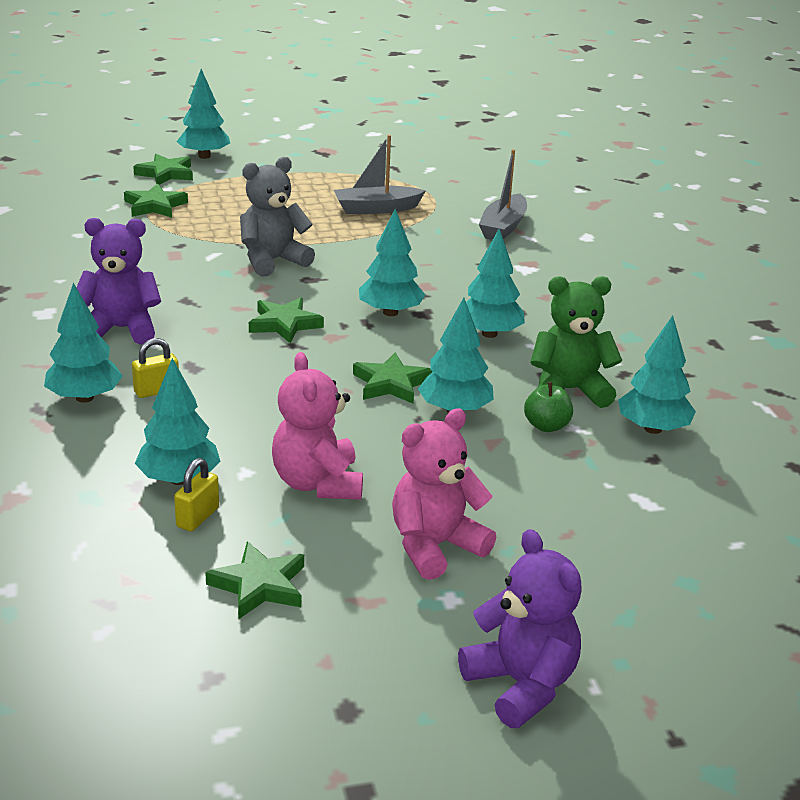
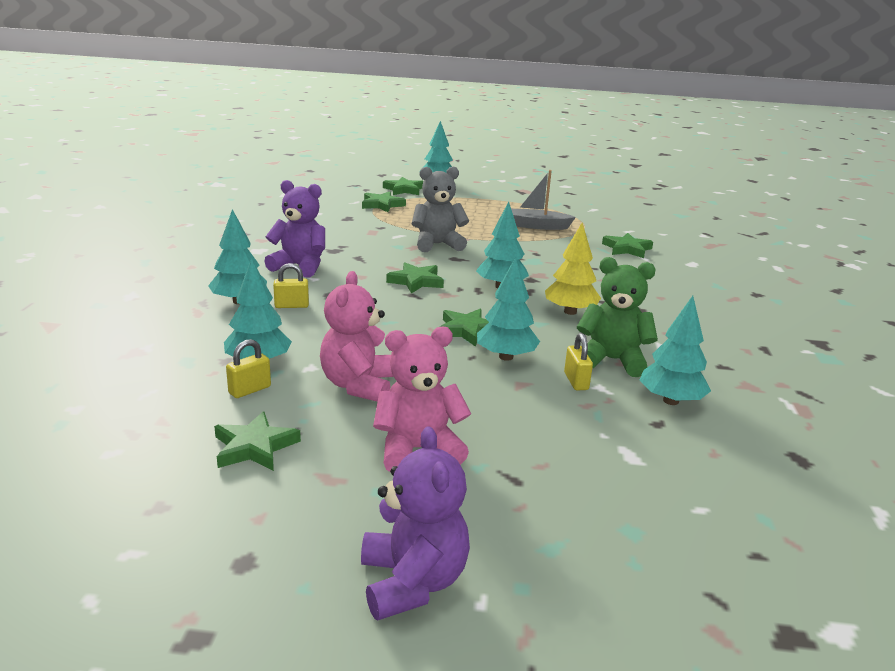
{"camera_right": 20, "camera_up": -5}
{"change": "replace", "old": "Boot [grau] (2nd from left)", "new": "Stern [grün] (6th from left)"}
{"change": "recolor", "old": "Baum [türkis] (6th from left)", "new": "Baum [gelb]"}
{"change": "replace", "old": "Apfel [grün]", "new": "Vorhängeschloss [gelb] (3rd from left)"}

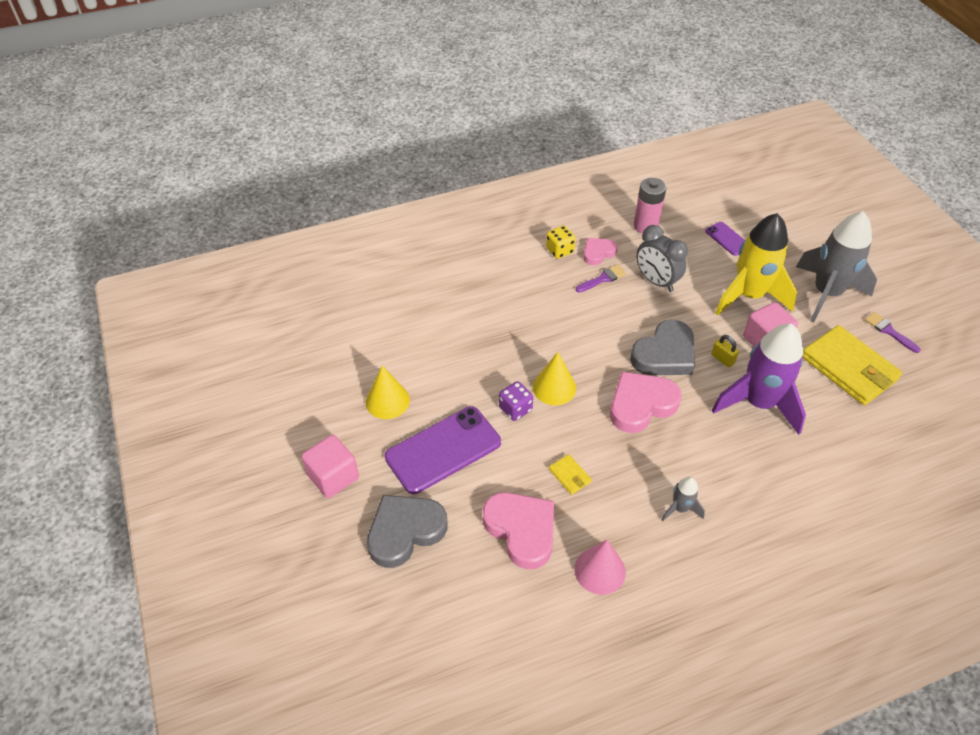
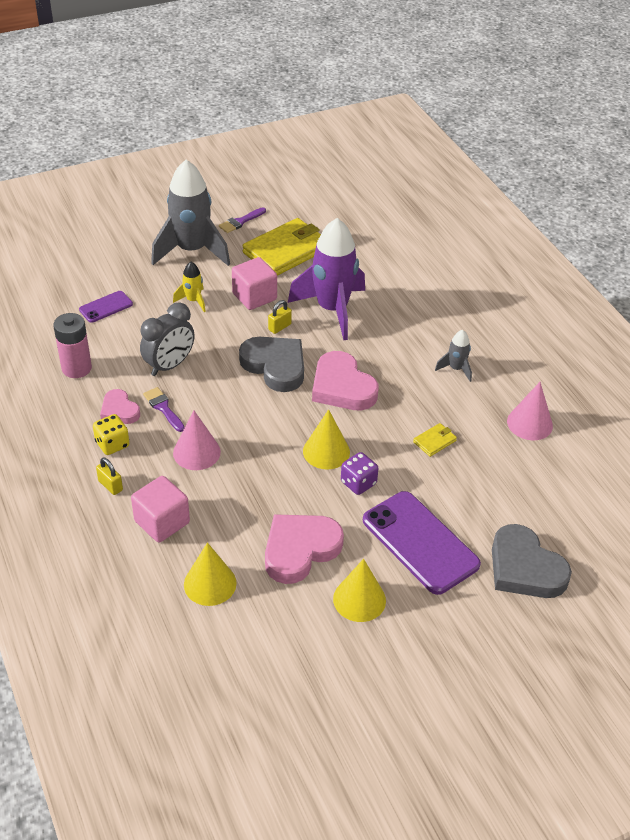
{"camera_right": -95, "camera_up": -5}
{"change": "resize", "old": "Rakete [gelb]", "factor": 0.45}
{"change": "move", "old": "Kubus [rosa] (1st from left)"}
{"change": "move", "old": "Herz [rosa] (1st from left in the first image)", "new": "Herz [rosa] (2nd from left)"}
{"change": "insert", "new": "Kegel [rosa] (1st from left)"}
{"change": "insert", "new": "Vorhängeschloss [gelb] (1st from left)"}
{"change": "insert", "new": "Kegel [gelb] (1st from left)"}

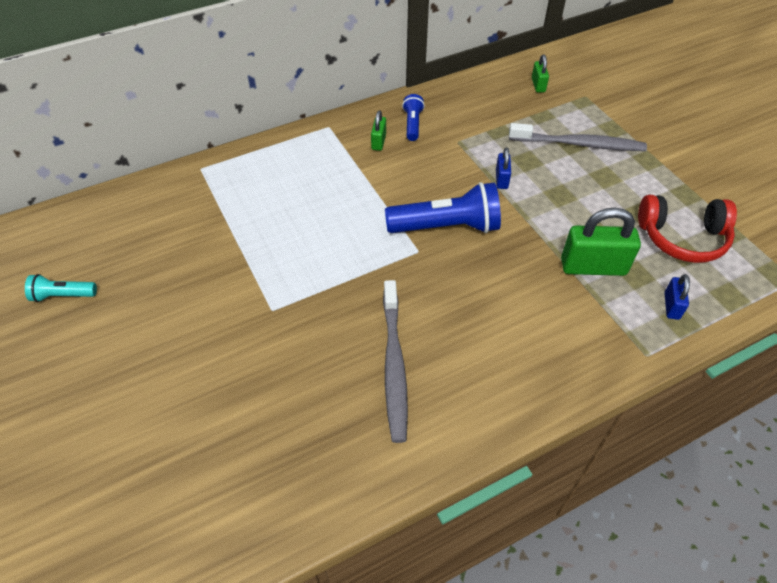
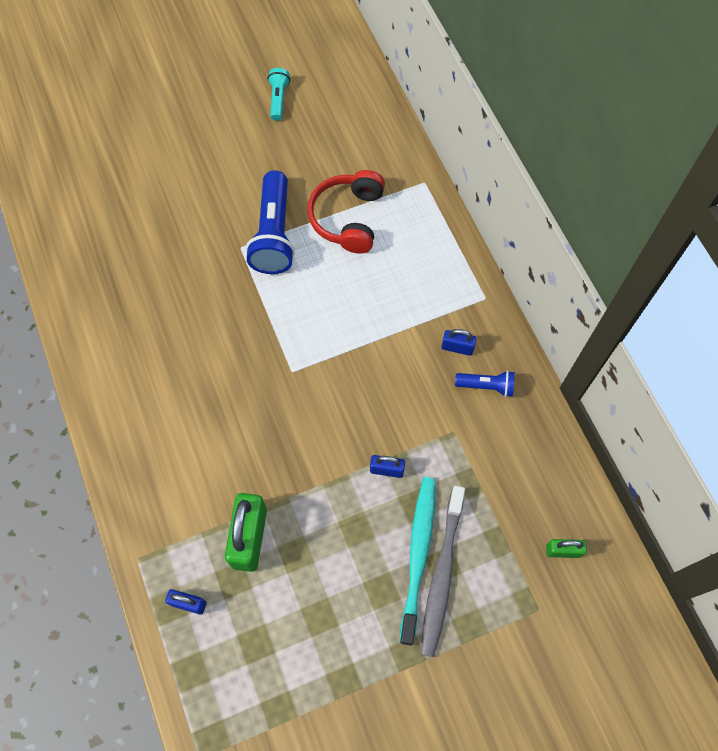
{"camera_right": 95, "camera_up": 15}
{"change": "recolor", "old": "Vorhängeschloss [grün] (1st from left)", "new": "Vorhängeschloss [blau] (3rd from left)"}
{"change": "move", "old": "Taschenlampe [blau] (2nd from left in the first image)", "new": "Taschenlampe [blau] (1st from left)"}
{"change": "move", "old": "Kopfhörer [rot]"}
{"change": "delete", "old": "Zahnbürste [grau] (1st from left)"}
{"change": "insert", "new": "Zahnbürste [türkis]"}

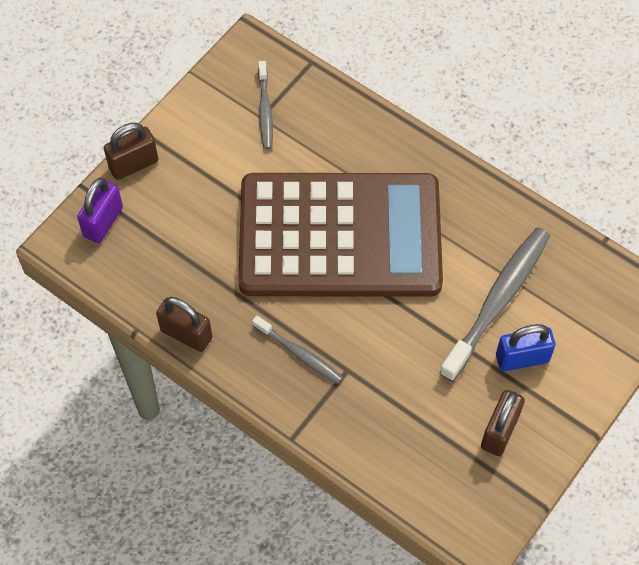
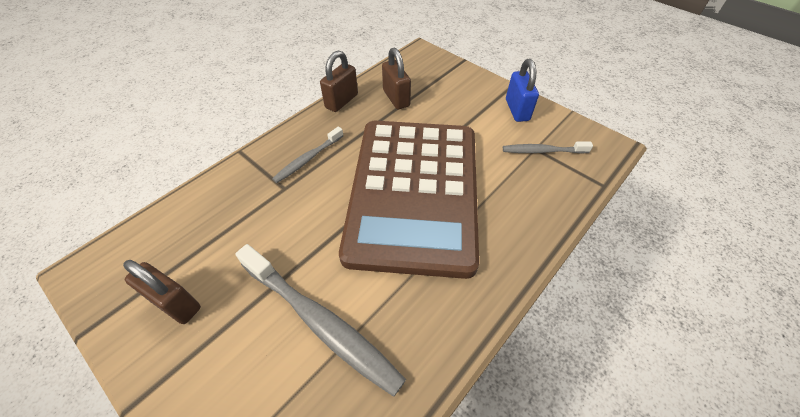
{"camera_right": 95, "camera_up": -10}
{"change": "move", "old": "Vorhängeschloss [braun] (1st from left in the first image)", "new": "Vorhängeschloss [braun] (3rd from left)"}
{"change": "delete", "old": "Vorhängeschloss [lila]"}
{"change": "move", "old": "Vorhängeschloss [blau]"}

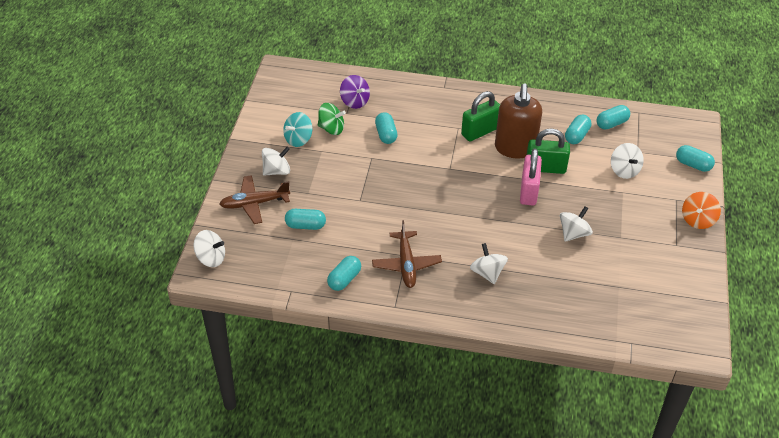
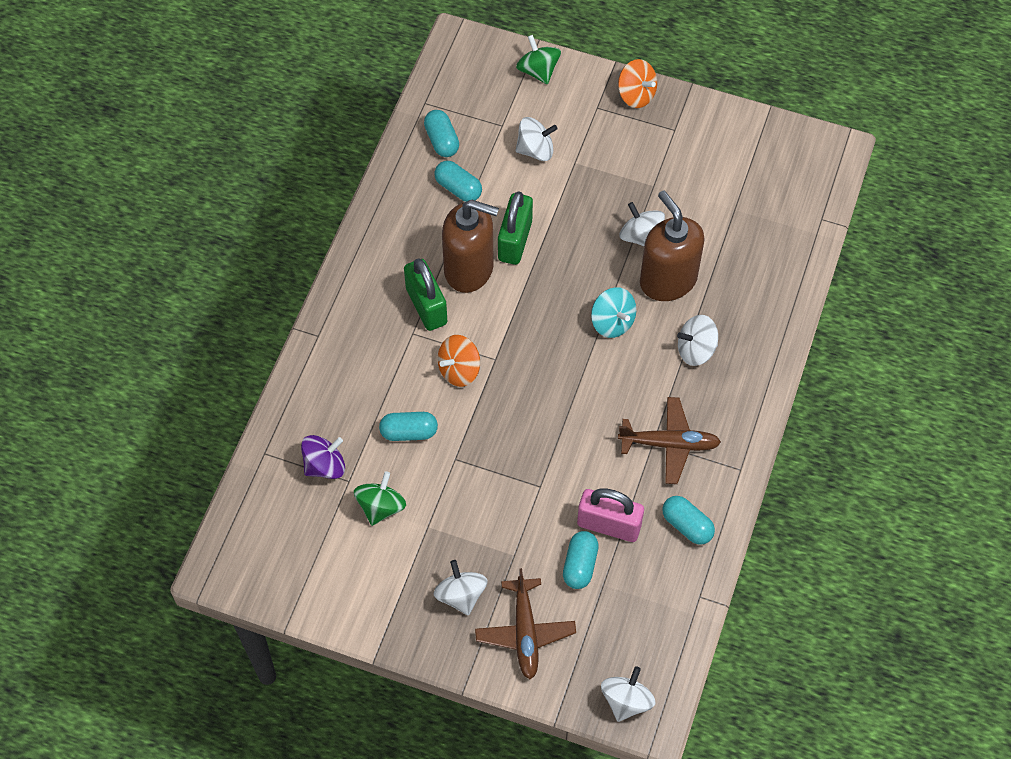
{"camera_right": -80, "camera_up": 15}
{"change": "move", "old": "Kreisel [türkis]"}
{"change": "replace", "old": "Kapsel [türkis] (6th from left)", "new": "Kreisel [grün] (2nd from left)"}
{"change": "move", "old": "Vorhängeschloss [rosa]"}
{"change": "insert", "new": "Seifenspender [braun] (2nd from left)"}
{"change": "insert", "new": "Kreisel [orange] (1st from left)"}

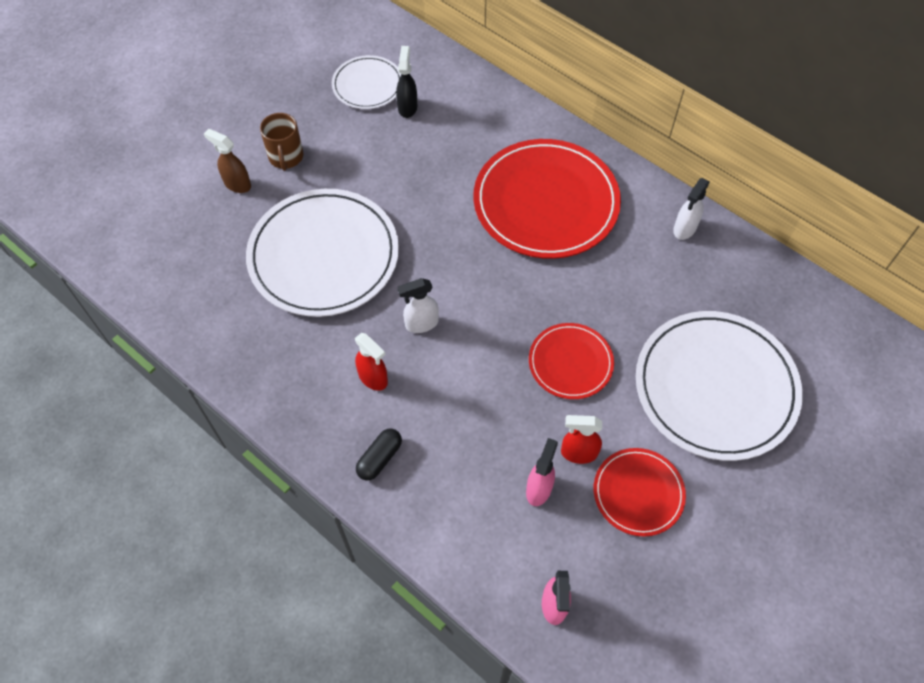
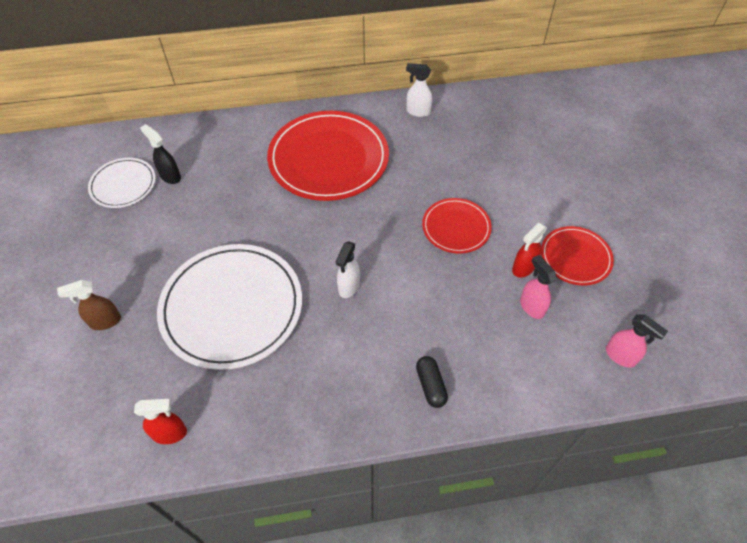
{"camera_right": -50, "camera_up": -5}
{"change": "delete", "old": "Tasse [braun]"}
{"change": "rotate", "old": "Sprühflasche [weiß] (2nd from left)", "degrees": 120}
{"change": "delete", "old": "Teller [weiß] (3rd from left)"}
{"change": "move", "old": "Sprühflasche [rot] (1st from left)"}

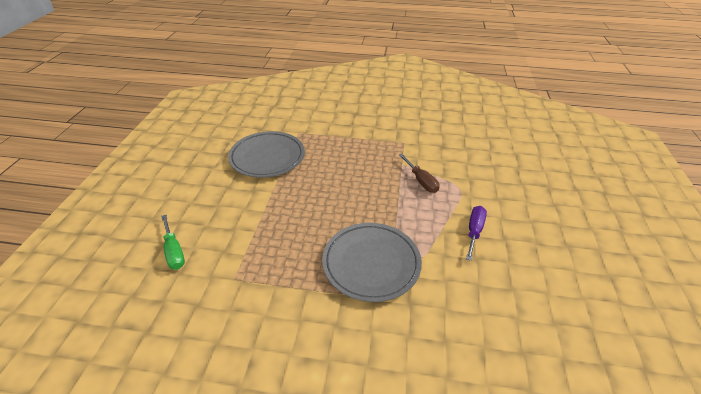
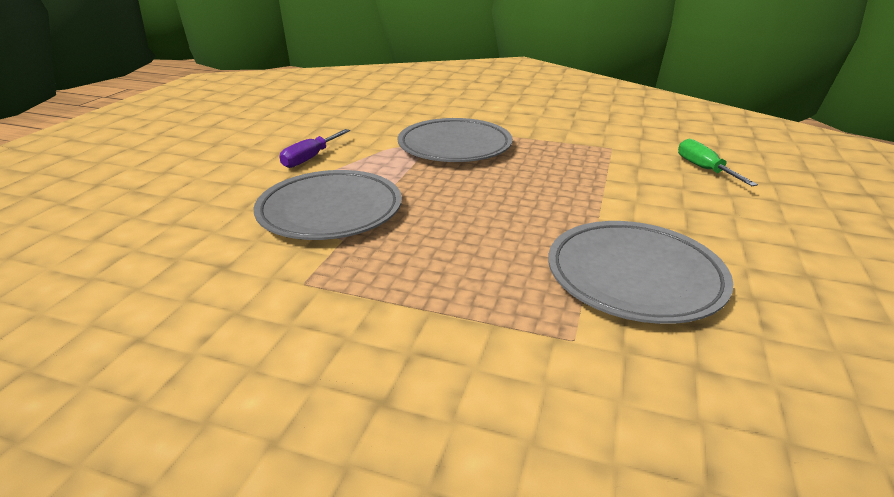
{"camera_right": -170, "camera_up": -10}
{"change": "replace", "old": "Schraubenzieher [braun]", "new": "Teller [grau] (1st from left)"}

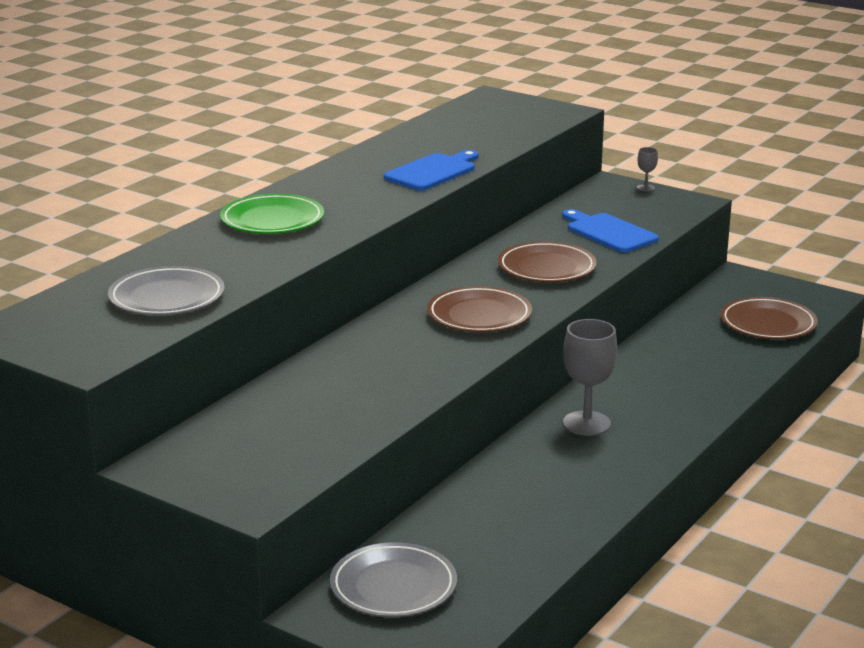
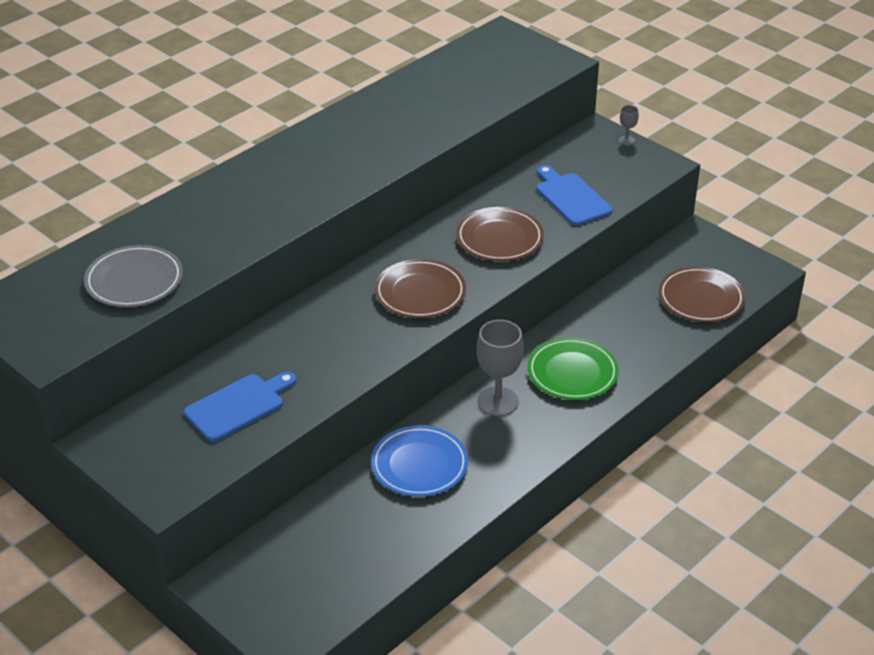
{"camera_right": 10, "camera_up": 15}
{"change": "move", "old": "Schneidebrett [blau] (1st from left)"}
{"change": "move", "old": "Teller [grün]"}
{"change": "delete", "old": "Teller [grau] (2nd from left)"}
{"change": "insert", "new": "Teller [blau]"}

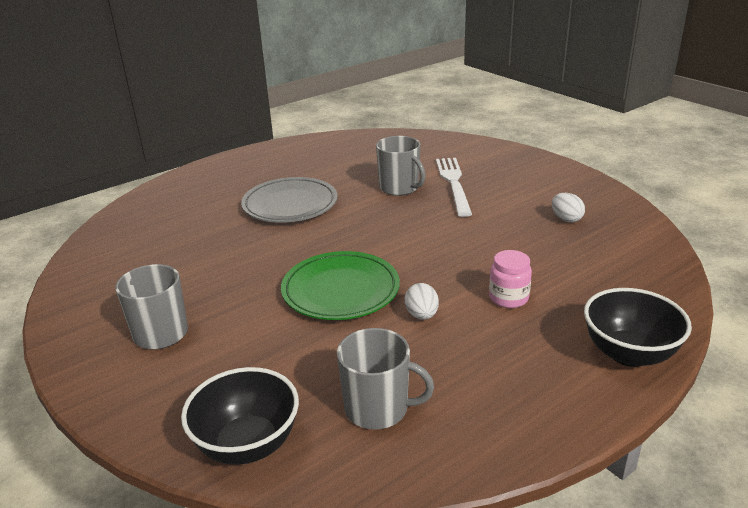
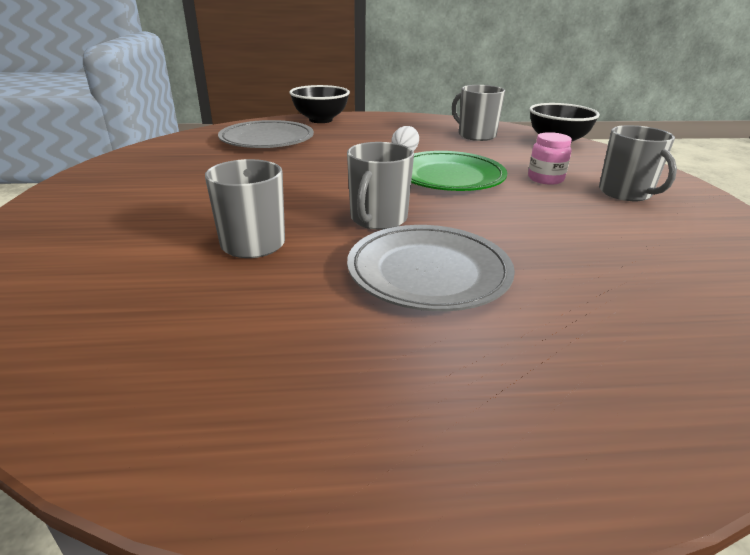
{"camera_right": -150, "camera_up": 0}
{"change": "delete", "old": "Gabel [weiß]"}
{"change": "delete", "old": "Ei [weiß] (2nd from left)"}
{"change": "move", "old": "Einmachglas [rosa]"}
{"change": "insert", "new": "Teller [grau] (1st from left)"}
{"change": "insert", "new": "Tasse [grau] (2nd from left)"}

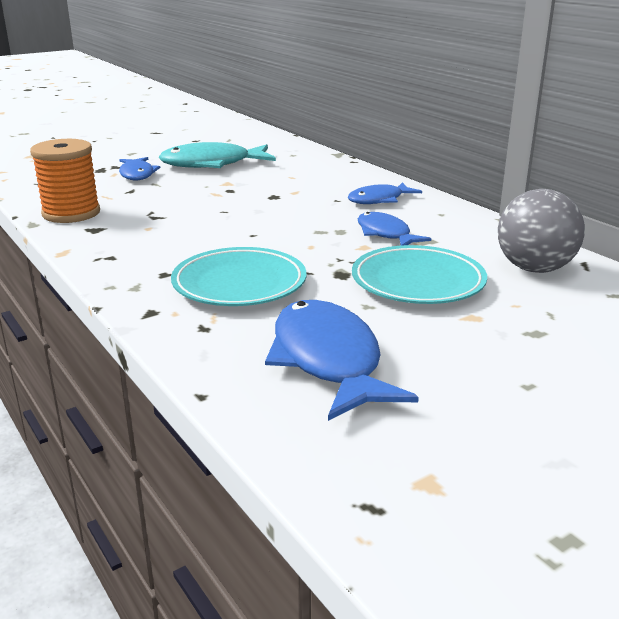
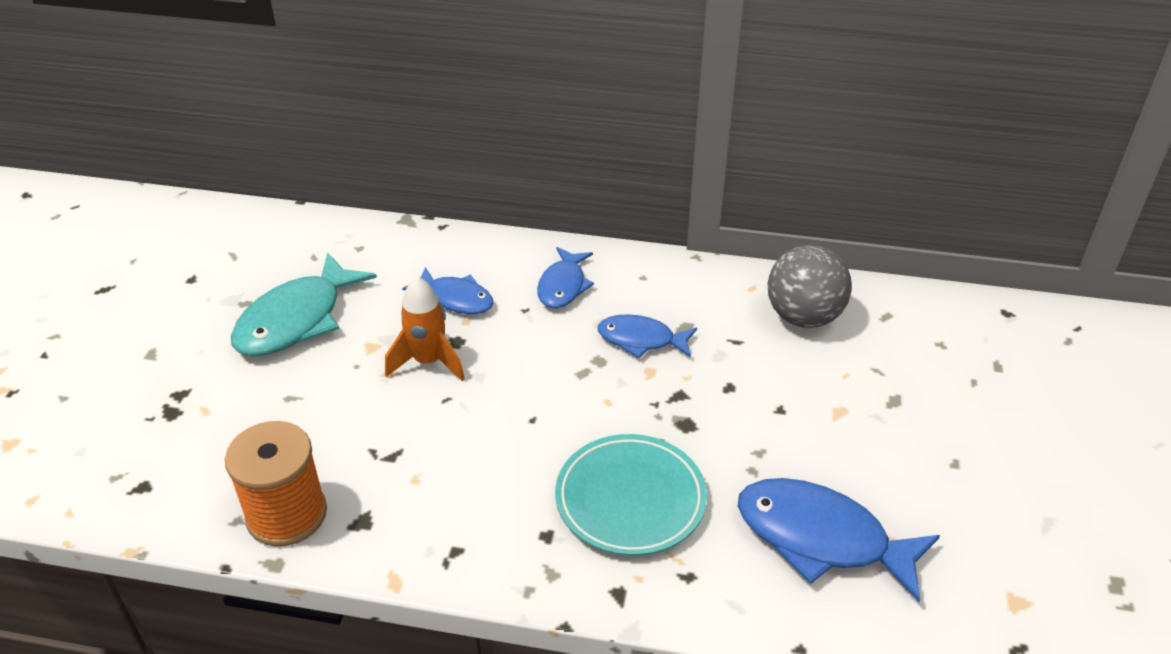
{"camera_right": -45, "camera_up": 15}
{"change": "move", "old": "Fisch [blau] (1st from left)"}
{"change": "delete", "old": "Teller [türkis] (2nd from left)"}
{"change": "insert", "new": "Rakete [orange]"}

